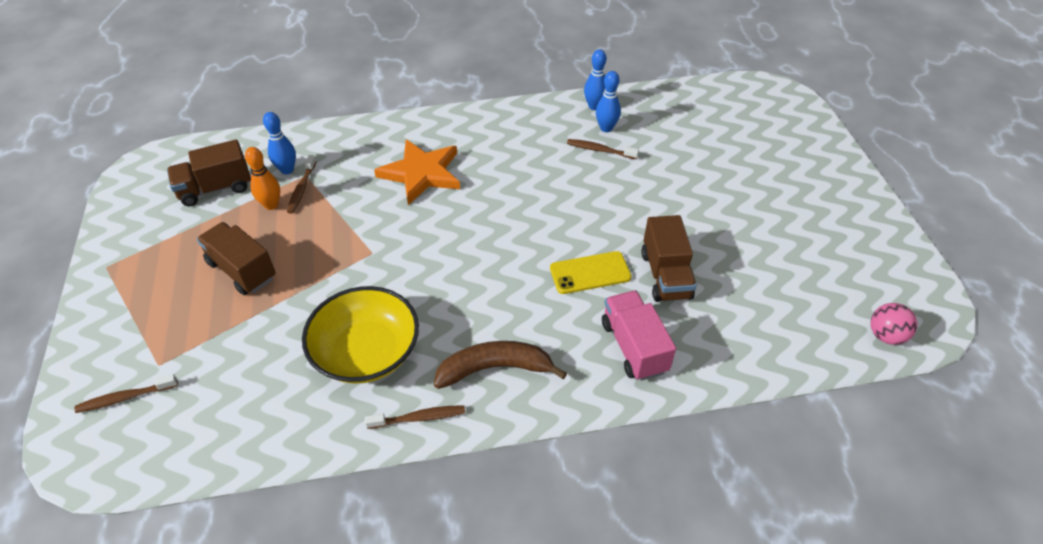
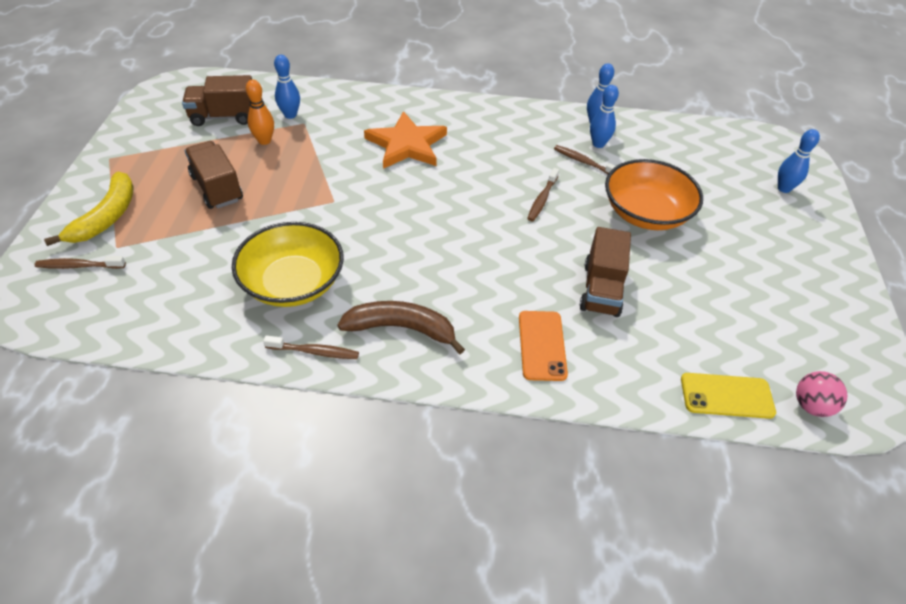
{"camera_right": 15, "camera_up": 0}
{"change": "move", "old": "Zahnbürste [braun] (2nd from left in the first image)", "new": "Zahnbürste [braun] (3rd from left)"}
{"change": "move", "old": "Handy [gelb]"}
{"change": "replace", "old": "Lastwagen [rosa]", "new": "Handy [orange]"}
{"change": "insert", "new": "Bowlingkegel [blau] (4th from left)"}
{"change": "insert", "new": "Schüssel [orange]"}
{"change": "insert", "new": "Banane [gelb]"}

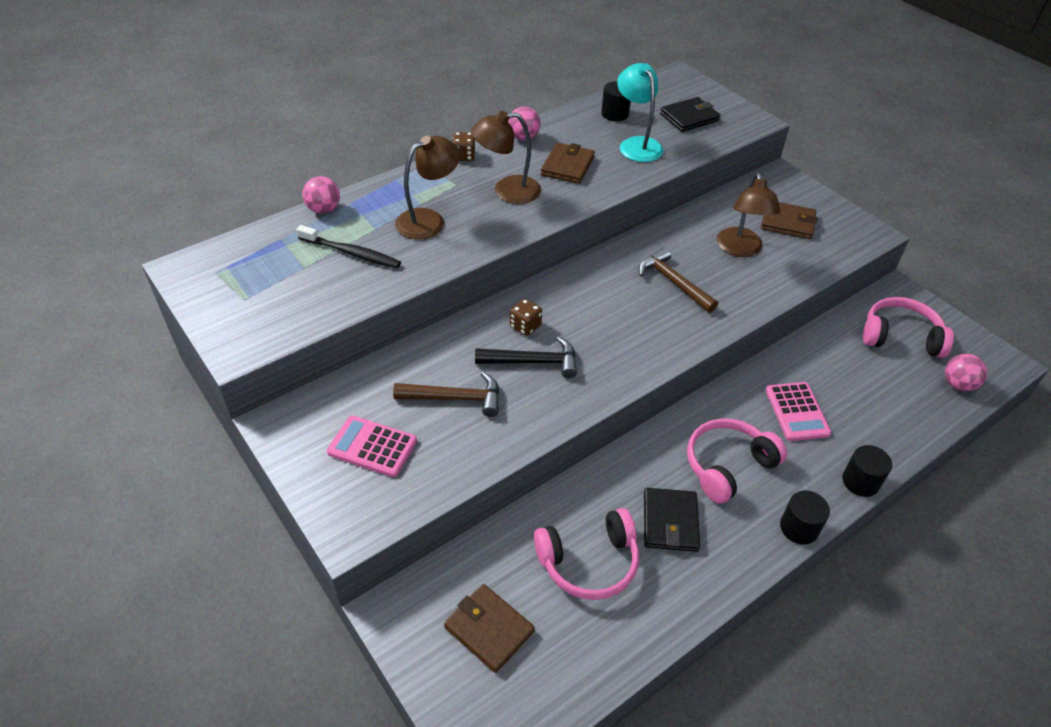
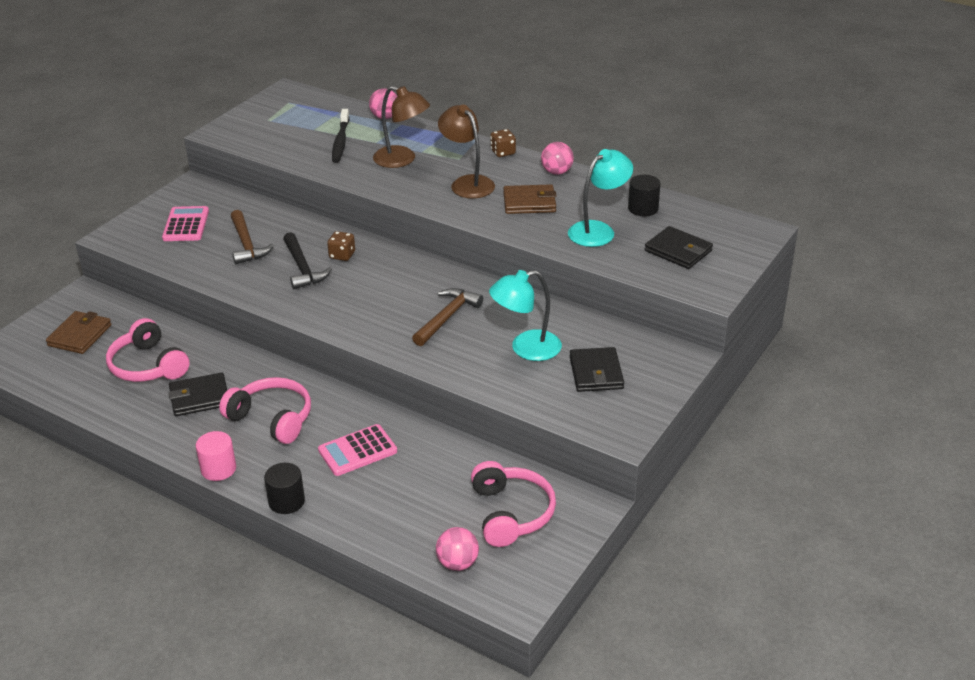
{"camera_right": 70, "camera_up": -10}
{"change": "recolor", "old": "Lampe [braun] (3rd from left)", "new": "Lampe [türkis] (1st from left)"}
{"change": "recolor", "old": "Geldbörse [braun] (3rd from left)", "new": "Geldbörse [schwarz] (2nd from left)"}
{"change": "recolor", "old": "Vollzylinder [schwarz] (2nd from left)", "new": "Vollzylinder [rosa]"}

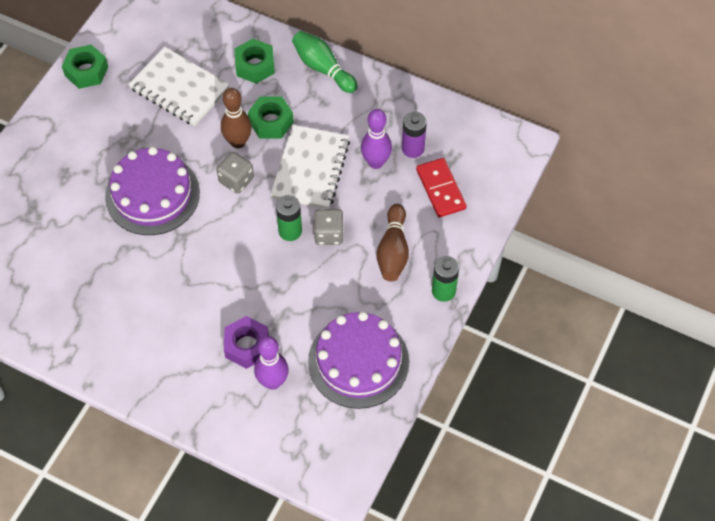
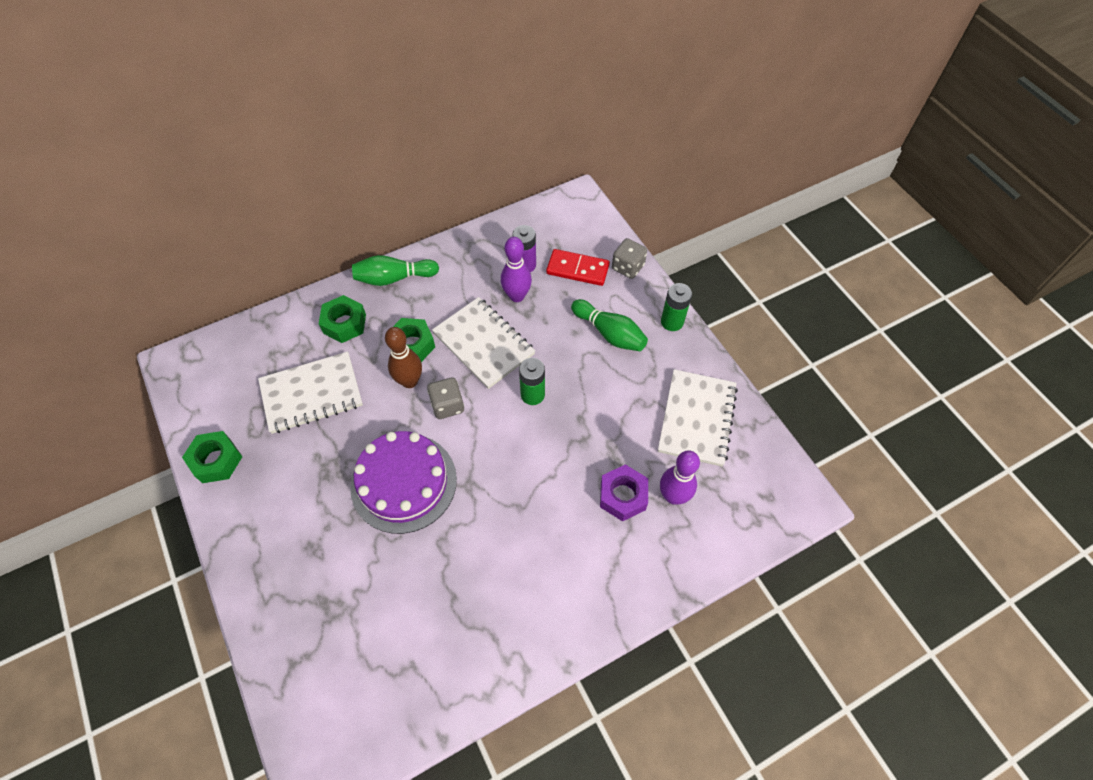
{"camera_right": -55, "camera_up": 0}
{"change": "recolor", "old": "Bowlingkegel [braun] (2nd from left)", "new": "Bowlingkegel [grün] (2nd from left)"}
{"change": "move", "old": "Spielwürfel [grau] (2nd from left)"}
{"change": "replace", "old": "Kuchen [lila] (2nd from left)", "new": "Notizbuch [weiß] (3rd from left)"}

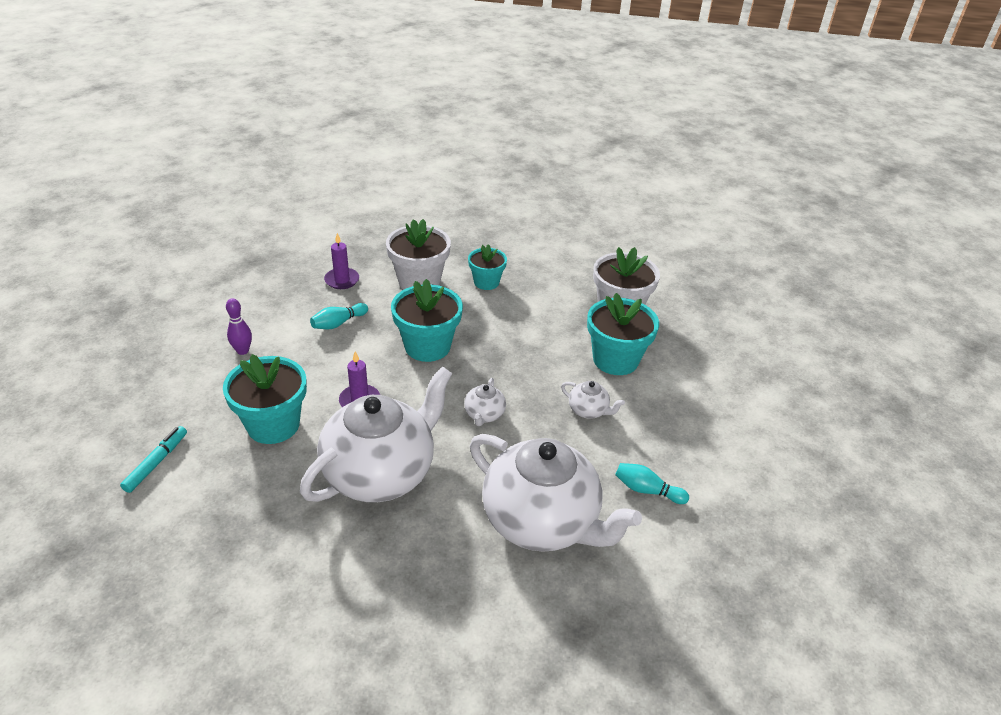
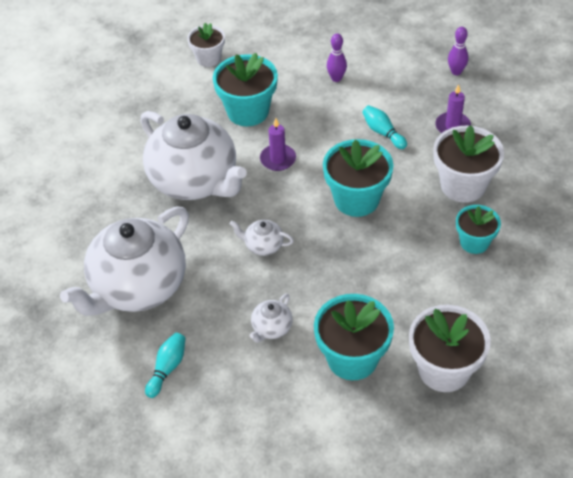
{"camera_right": 95, "camera_up": 10}
{"change": "replace", "old": "Filzstift [türkis]", "new": "Blumentopf [weiß] (1st from left)"}
{"change": "insert", "new": "Bowlingkegel [lila] (2nd from left)"}

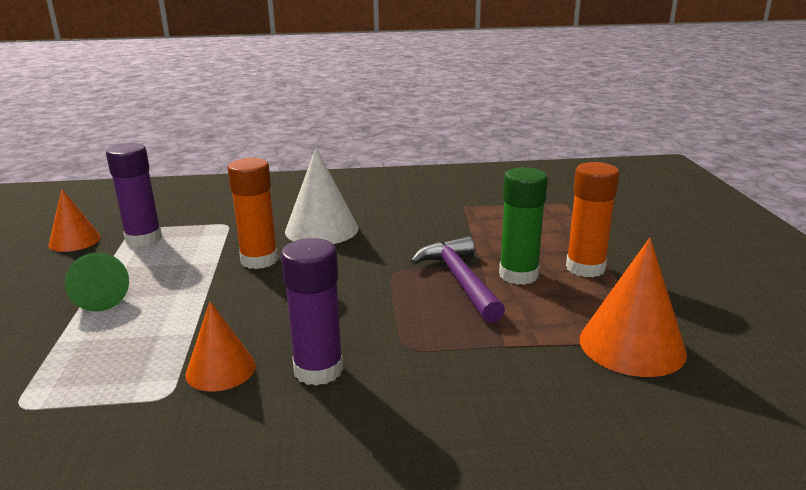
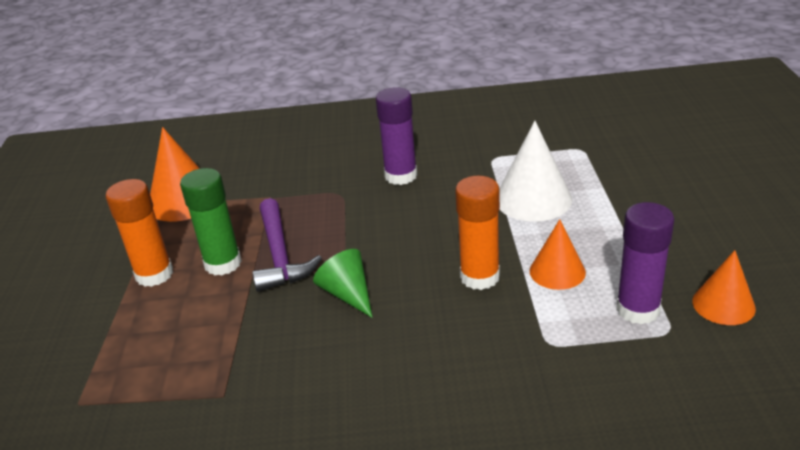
{"camera_right": -175, "camera_up": 10}
{"change": "move", "old": "Kegel [weiß]"}
{"change": "move", "old": "Kegel [grün]"}
{"change": "move", "old": "Kegel [orange] (2nd from left)"}

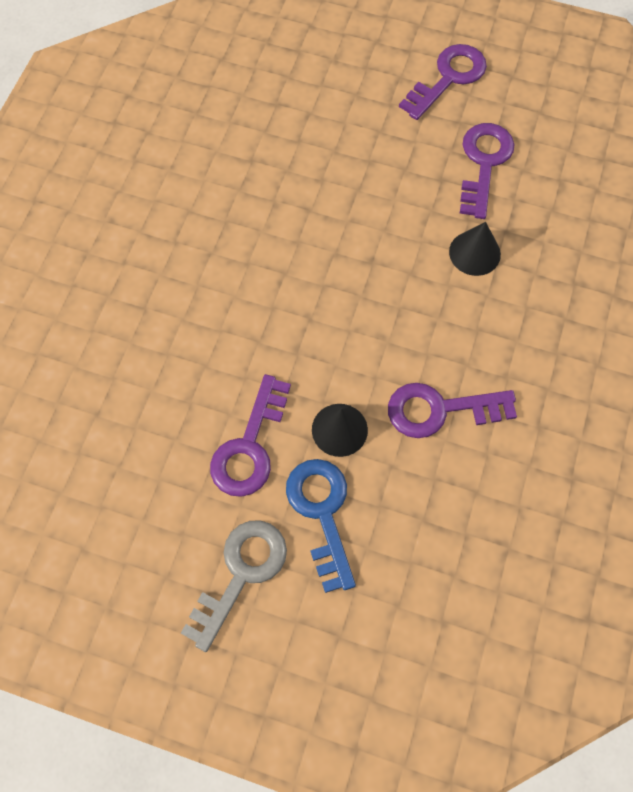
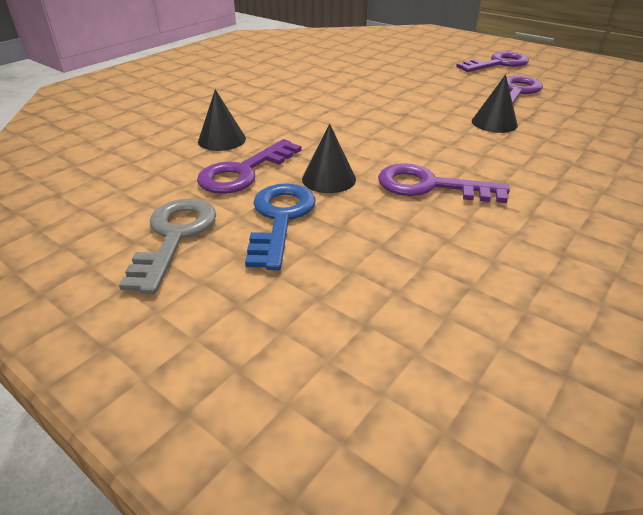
{"camera_right": 20, "camera_up": -30}
{"change": "rotate", "old": "Schlüssel [grau]", "degrees": -45}
{"change": "insert", "new": "Kegel [schwarz] (1st from left)"}

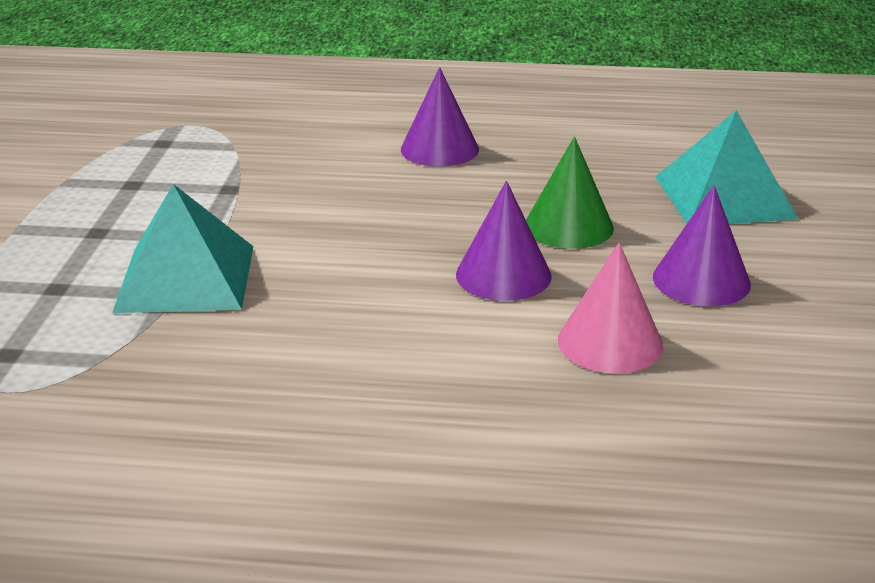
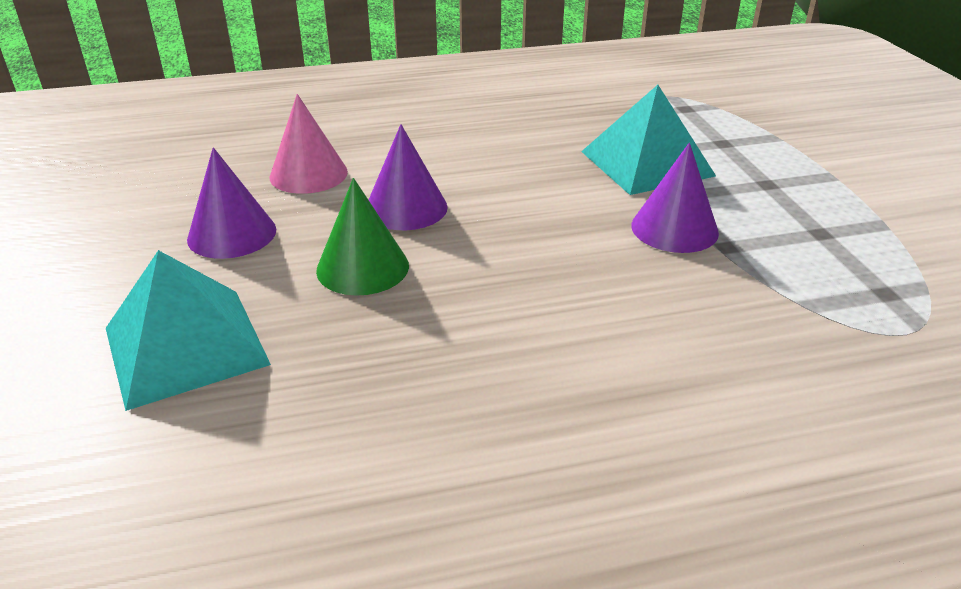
{"camera_right": 160, "camera_up": 5}
{"change": "move", "old": "Kegel [lila] (1st from left in the first image)", "new": "Kegel [lila] (3rd from left)"}

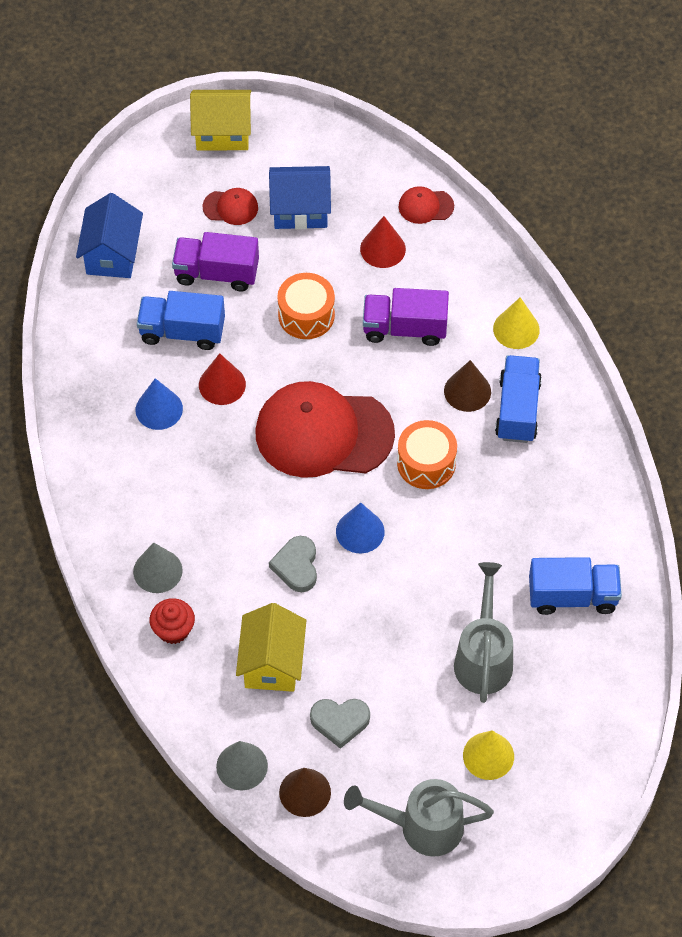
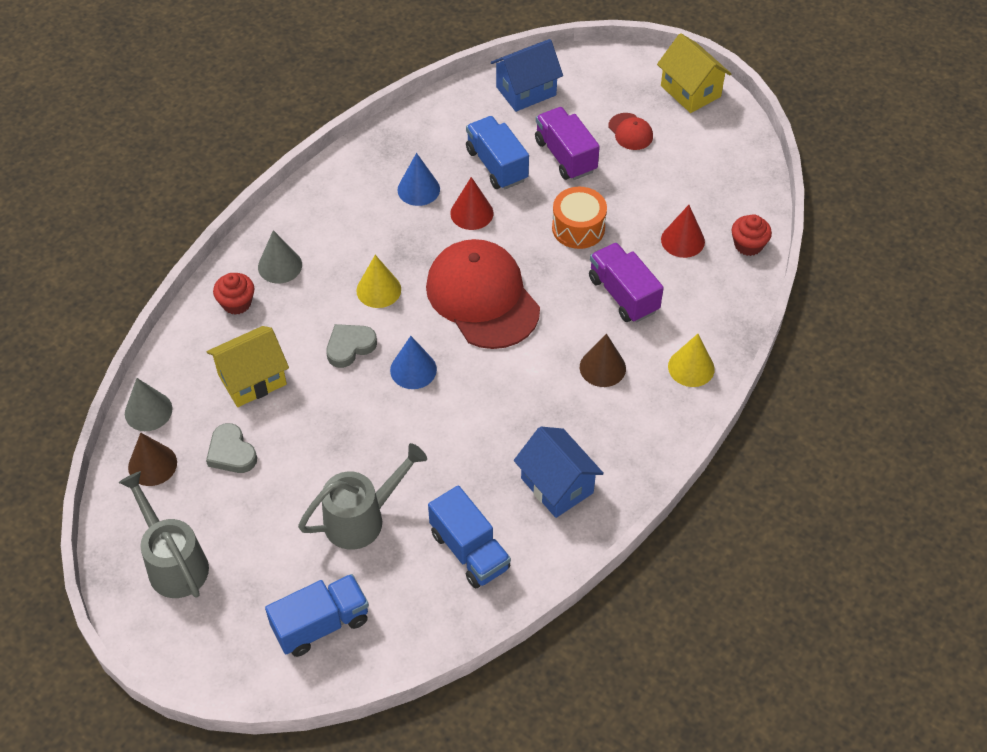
{"camera_right": 55, "camera_up": -5}
{"change": "move", "old": "Haus [blau] (2nd from left)"}
{"change": "replace", "old": "Kappe [rot] (3rd from left)", "new": "Muffin [rot] (2nd from left)"}
{"change": "move", "old": "Lastwagen [blau] (2nd from left in the first image)", "new": "Lastwagen [blau] (1st from left)"}
{"change": "delete", "old": "Trommel [orange] (2nd from left)"}
{"change": "move", "old": "Kegel [gelb] (1st from left)"}

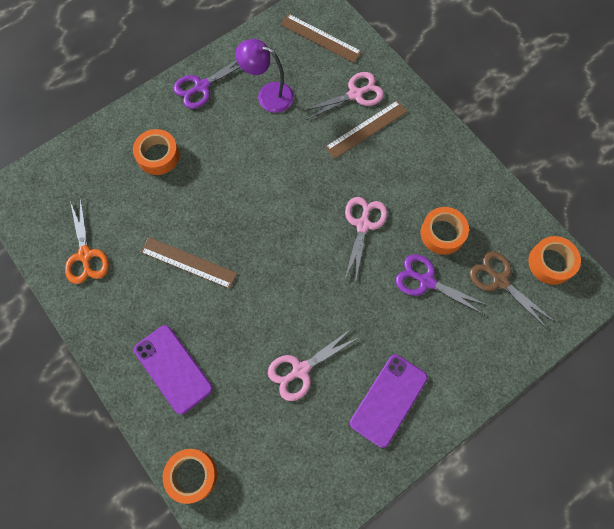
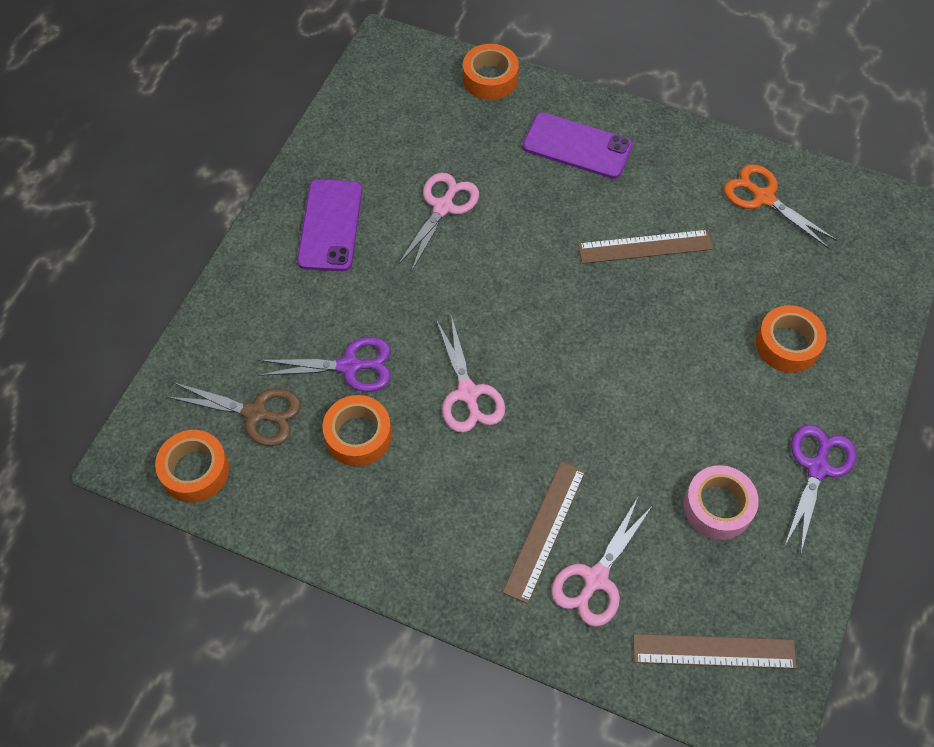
{"camera_right": 150, "camera_up": -10}
{"change": "replace", "old": "Lampe [lila]", "new": "Klebeband [rosa]"}

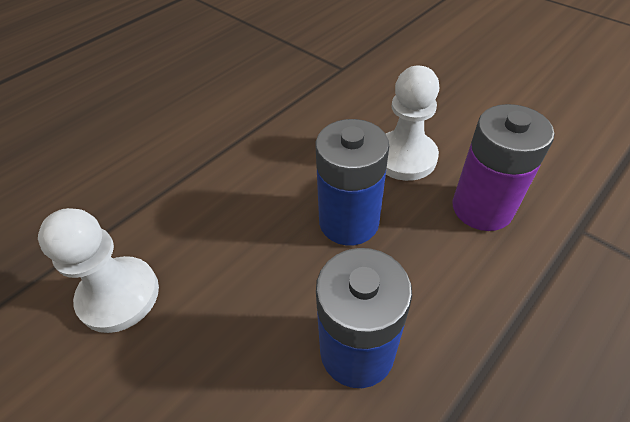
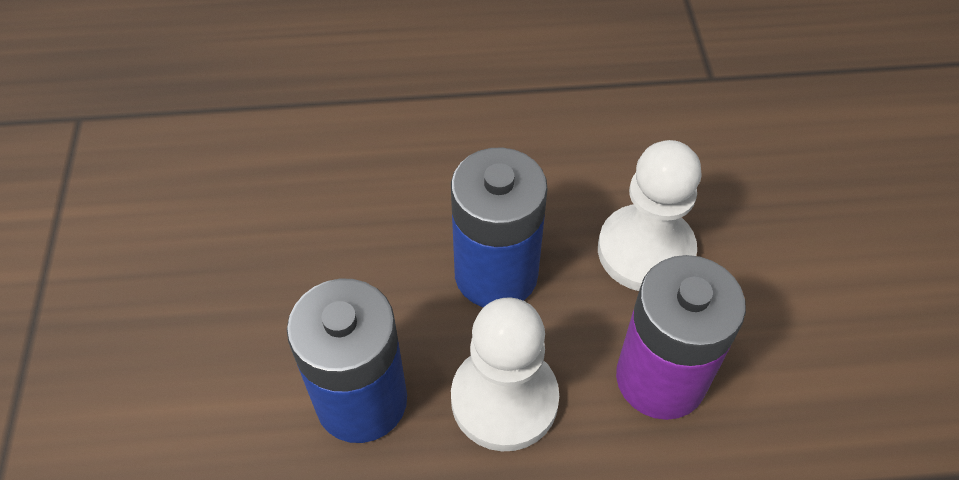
{"camera_right": 40, "camera_up": 5}
{"change": "move", "old": "Bauer [weiß] (1st from left)"}

